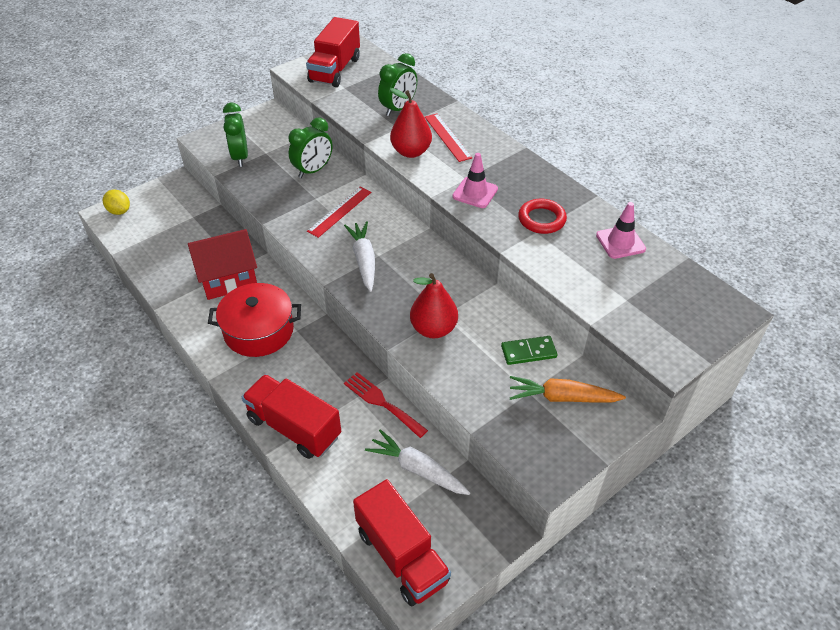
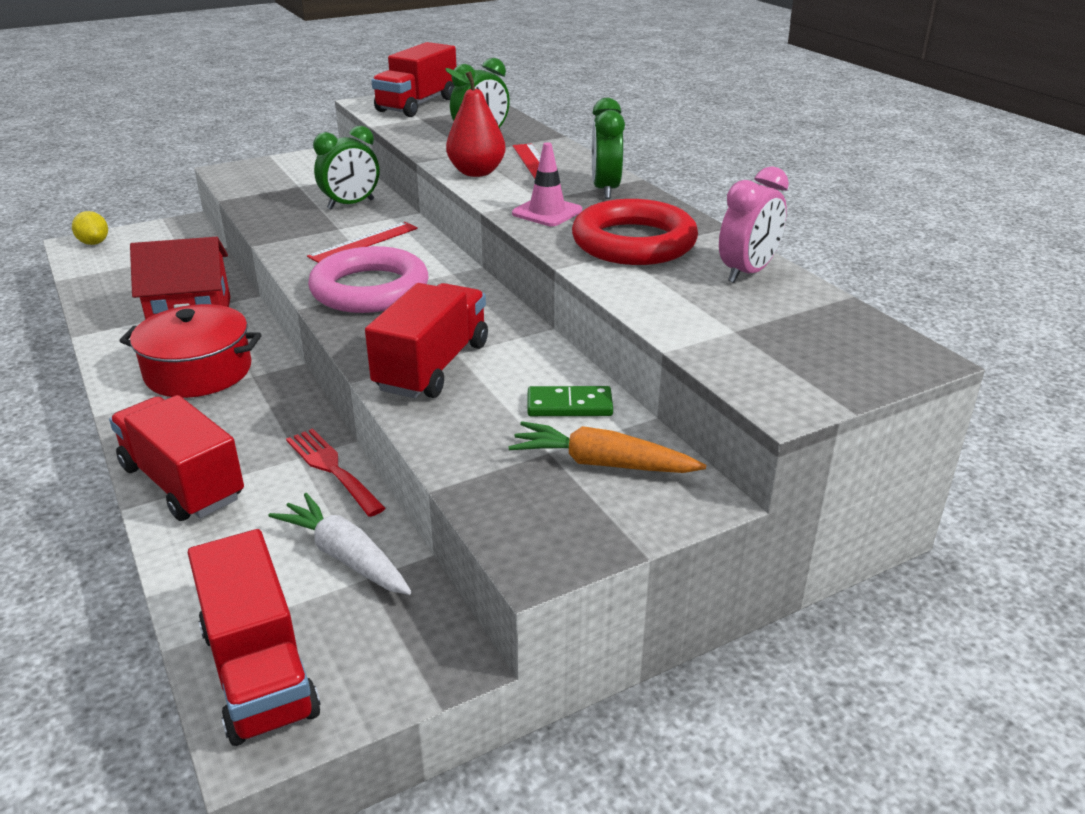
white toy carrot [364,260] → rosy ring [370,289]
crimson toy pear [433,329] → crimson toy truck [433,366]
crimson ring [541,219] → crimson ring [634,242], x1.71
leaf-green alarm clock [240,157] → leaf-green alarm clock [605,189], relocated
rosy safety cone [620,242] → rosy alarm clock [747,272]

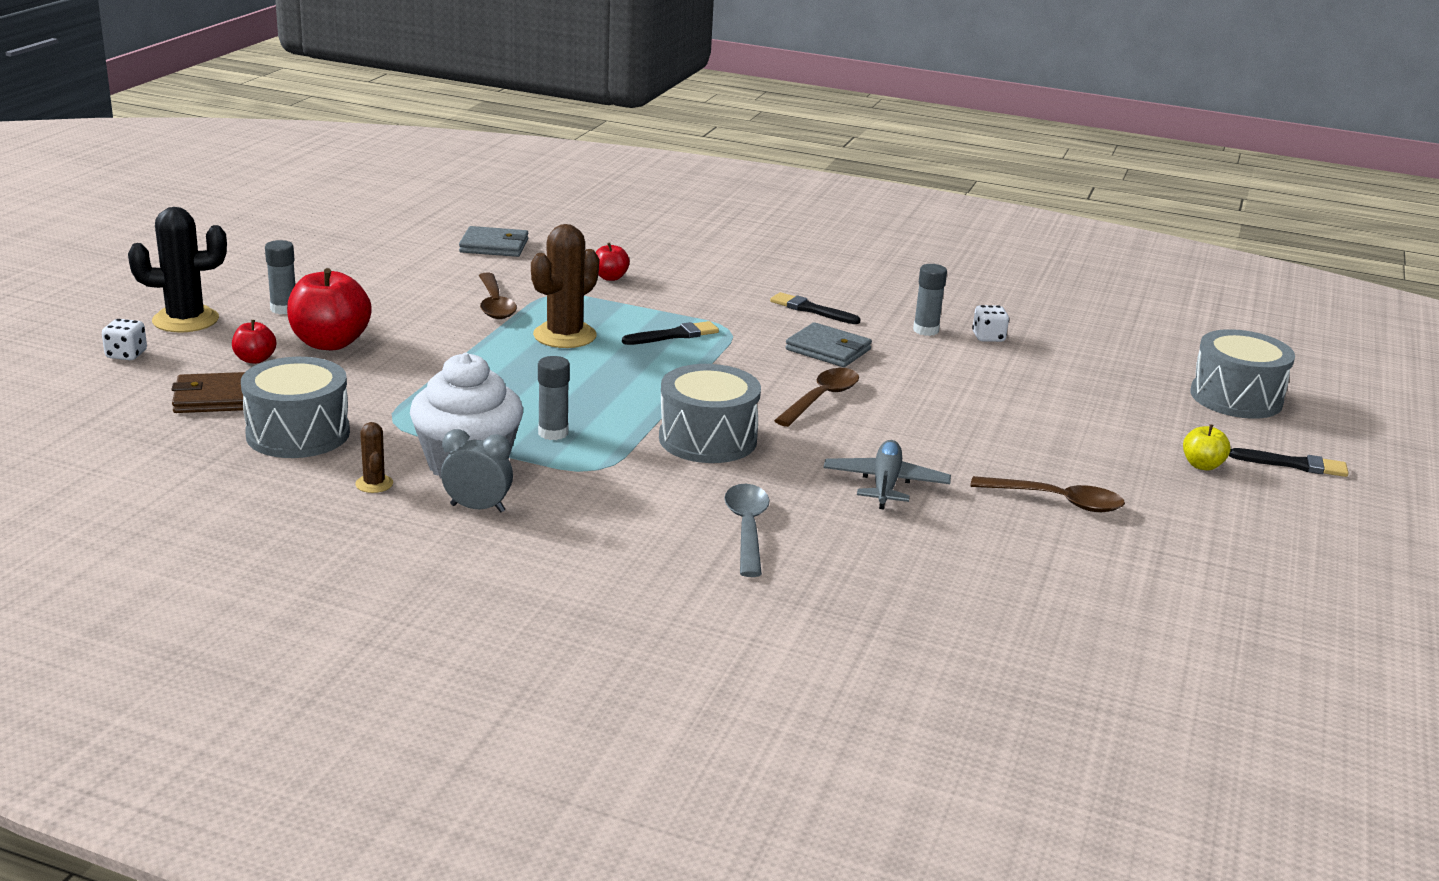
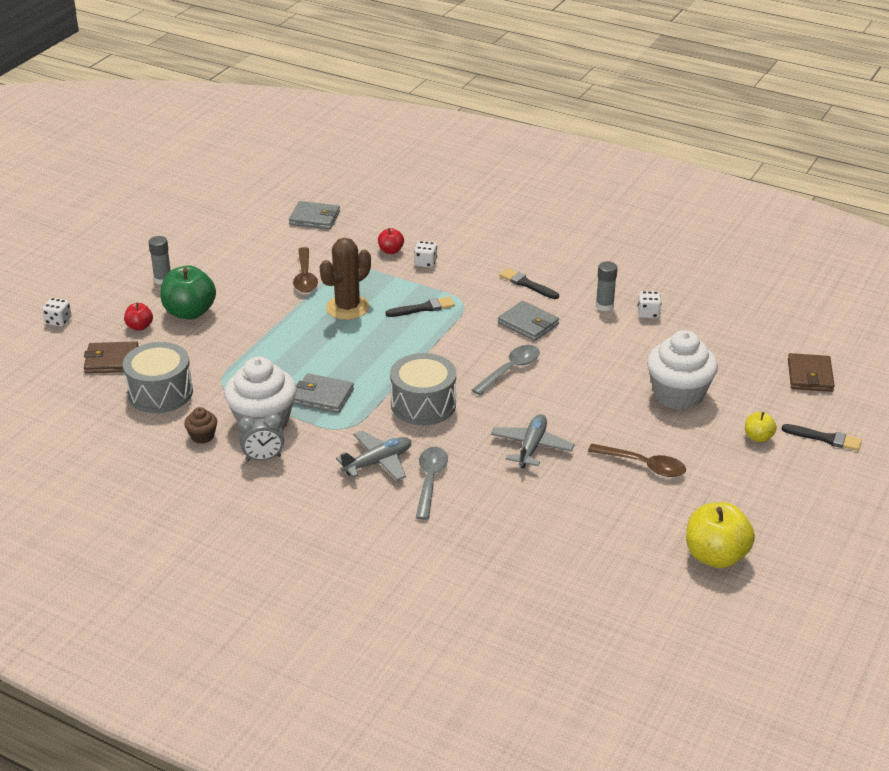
crimson apple [330,343] → leaf-green apple [190,312]
dark brown prickly plant [374,484] → dark brown muffin [202,436]
ash-grey alarm clock [477,508] → ash-grey alarm clock [263,458], 150 degrees clockwise
ash-grey glue stick [553,433] → ash-grey card wallet [322,396]
- → ash-grey plane [378,462]
- → white dice [425,263]
dark brown teaspoon [821,398] → ash-grey teaspoon [510,370]
- → white muffin [678,394]
- → bright yellow apple [715,556]
ash-grey toy drum [1236,398] → dark brown card wallet [810,375]
ebony prickly plant [185,320] → -

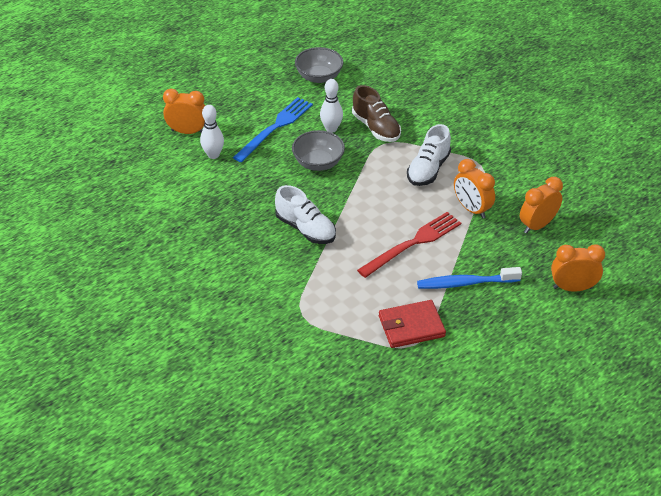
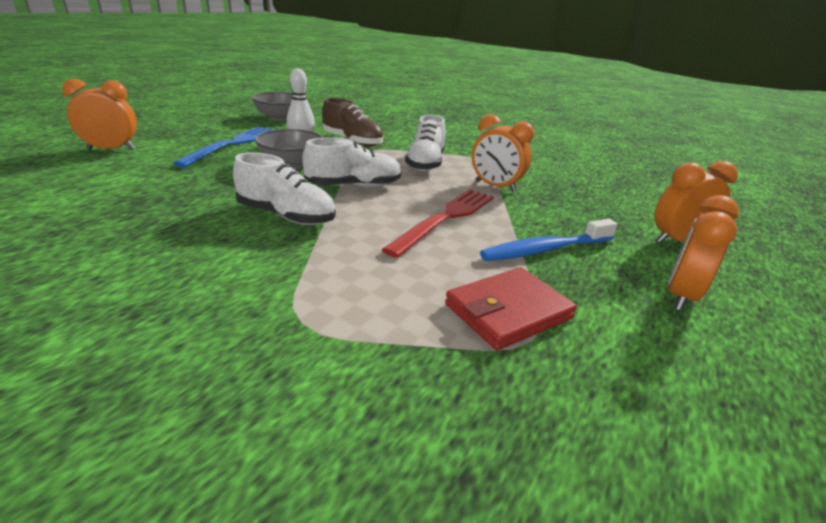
- → white shoe [354,186]
bright orange alarm clock [537,225] → bright orange alarm clock [680,296], relocated
white bowling pin [213,155] → -

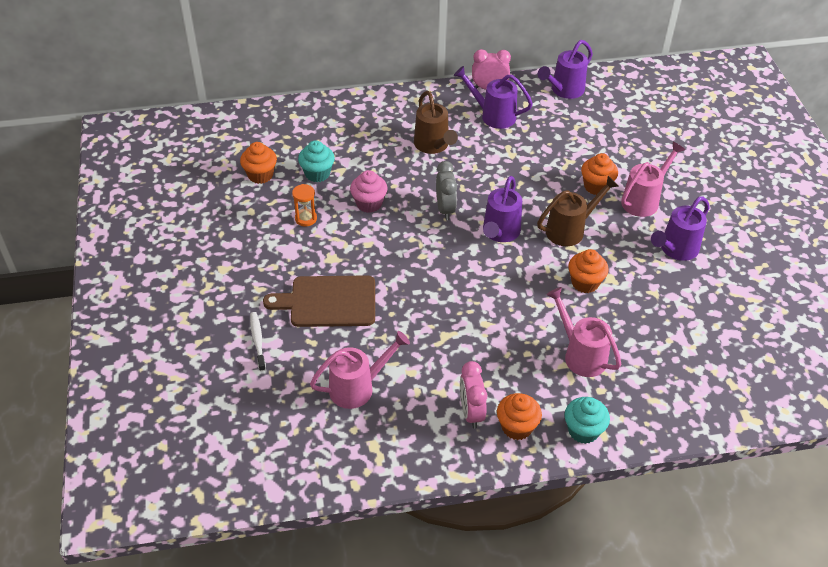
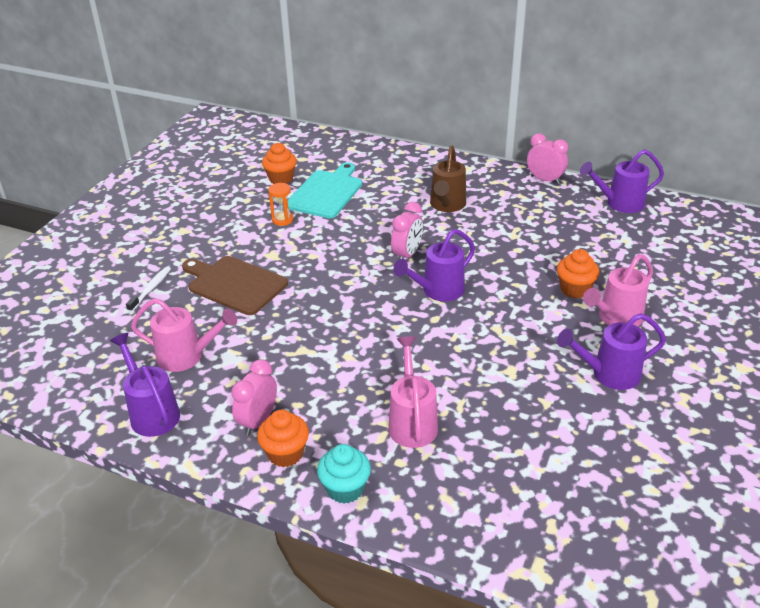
purple sprinkling can [493,115] → purple sprinkling can [152,412], relocated
teal muffin [317,174] → teal bread board [326,192]
ash-grey alarm clock [445,209] → rosy alarm clock [407,255]
rosy sprinkling can [644,200] → rosy sprinkling can [616,318], 150 degrees clockwise
rosy muffin [369,204] → -
dark brown sprinkling can [570,230] → -
bright orange muffin [585,283] → -

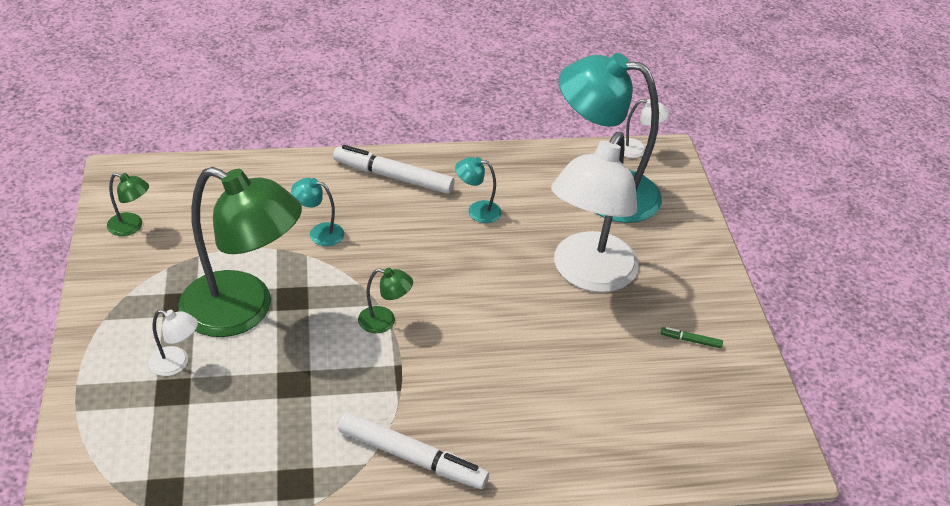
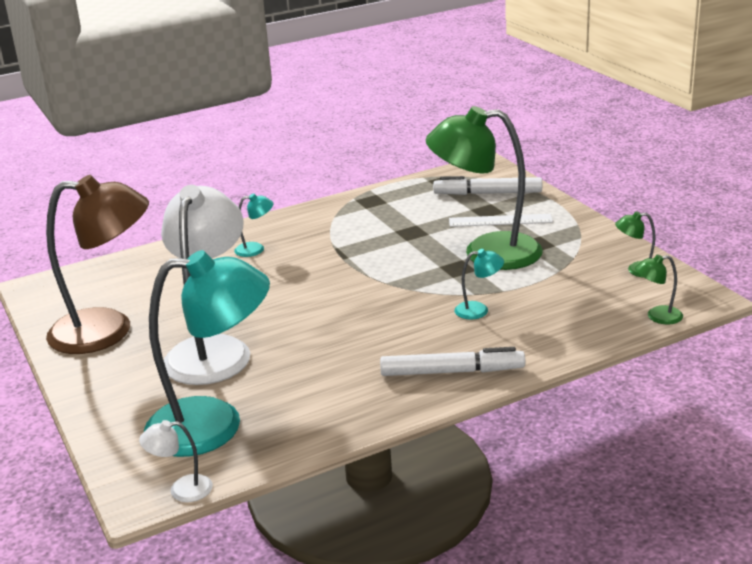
leaf-green marker [690,340] → dark brown desk lamp [108,331]
teal desk lamp [477,211] → teal desk lamp [256,249], relocated
white marker [412,457] → white marker [488,193], relocated
white desk lamp [176,364] → white straightedge [500,220]
leaf-green desk lamp [384,321] → leaf-green desk lamp [657,316], relocated

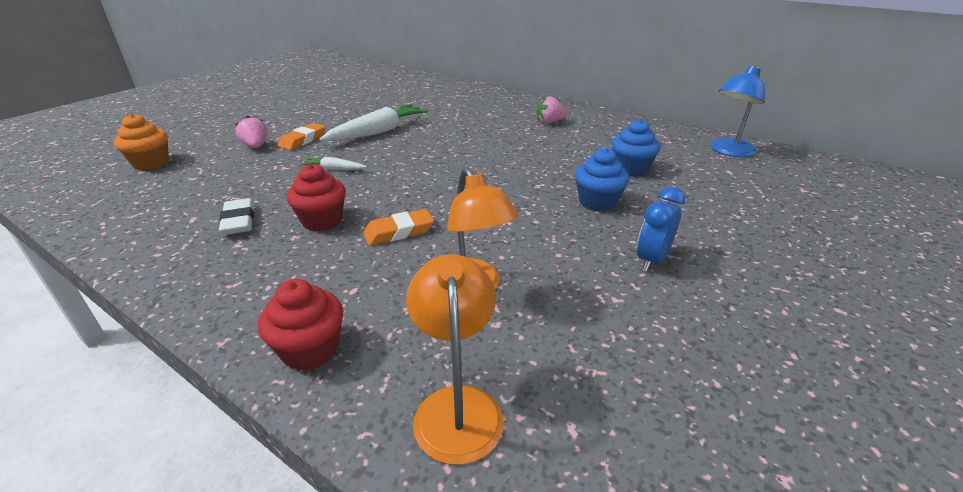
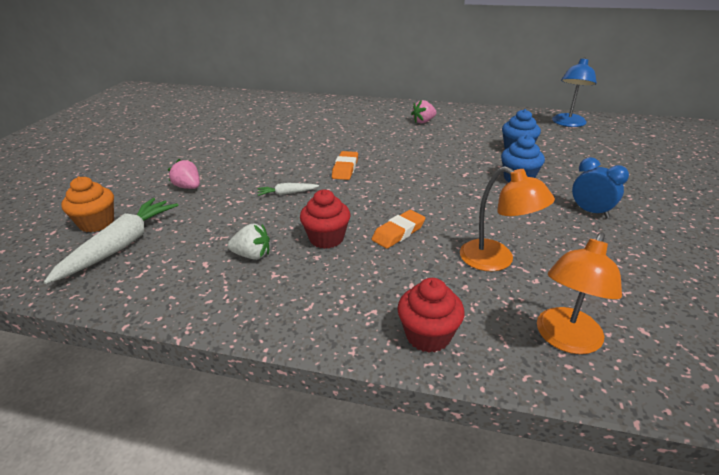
white toy carrot [378,132] → white toy carrot [120,246], relocated
white pencil eraser [239,221] → white berry [252,255]
bright orange pencil eraser [303,140] → bright orange pencil eraser [345,168], relocated
bright orange desk lamp [457,406] → bright orange desk lamp [565,340], 120 degrees counterclockwise
royal blue alarm clock [651,260] → royal blue alarm clock [590,212], 120 degrees clockwise

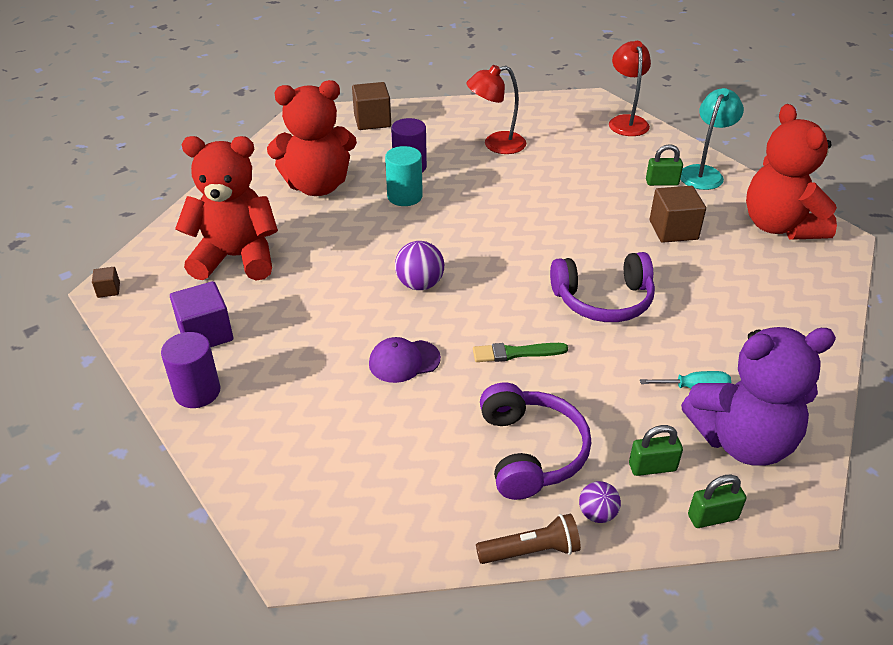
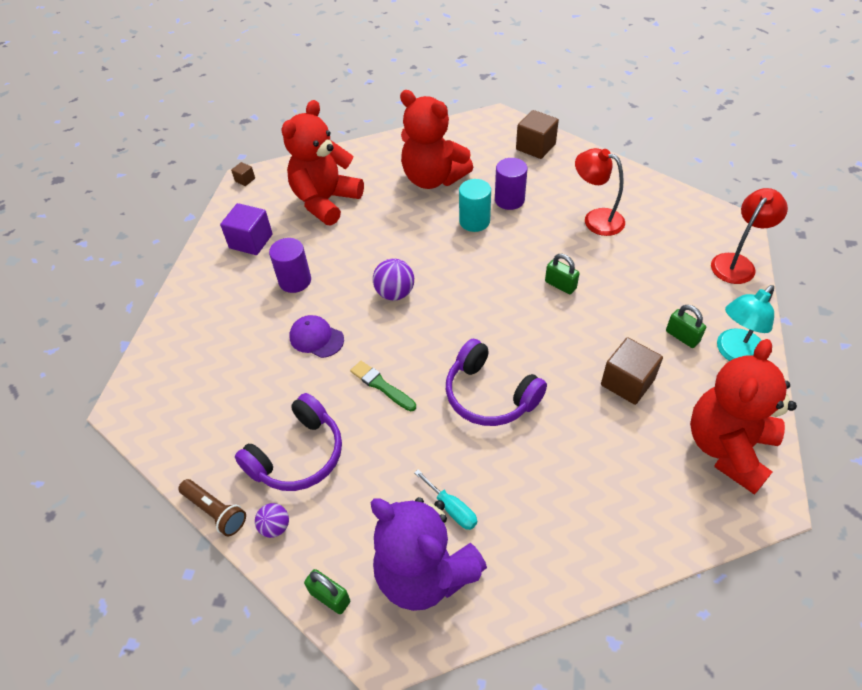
purple cylinder [197,392] → purple cylinder [295,281], relocated
crimson stuffed bear [236,258] → crimson stuffed bear [325,201], 105 degrees counterclockwise
leaf-green padlock [652,467] → leaf-green padlock [560,285], relocated
teal desk lamp [704,173] → teal desk lamp [734,353], 150 degrees clockwise

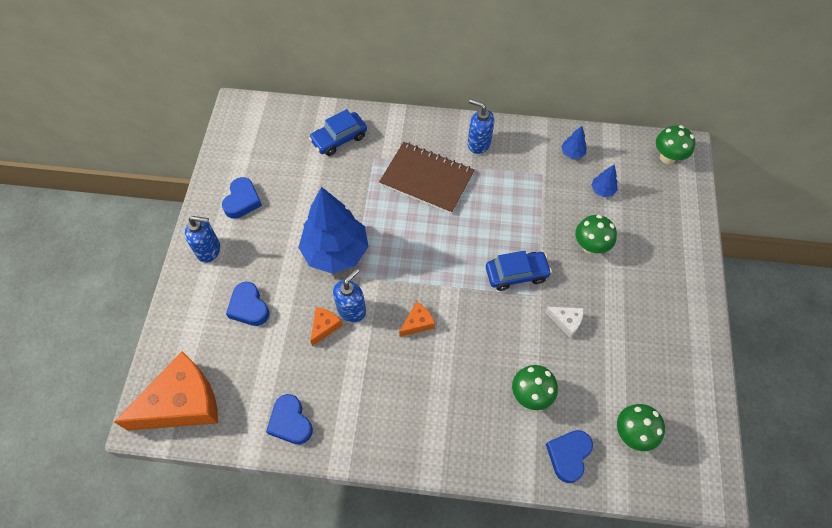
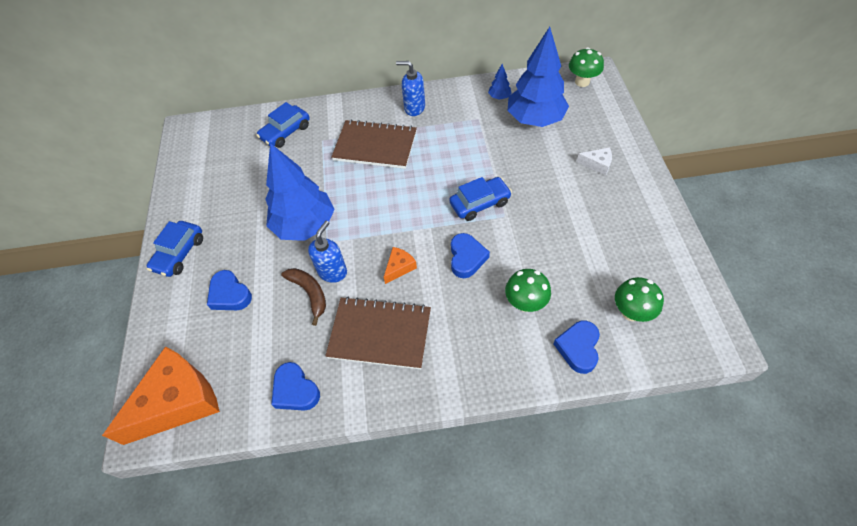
royal blue soap dispenser [209,250] → royal blue car [179,254]
bright orange piece of cheese [324,327] → dark brown banana fruit [309,293]
- → dark brown notepad [380,334]
royal blue love heart [242,201] → royal blue love heart [466,258], relocated
royal blue toy tree [602,190] → royal blue toy tree [535,119], x2.48
white piece of cheese [566,321] → white piece of cheese [597,164], relocated
leaf-green mushroom [590,246] → -

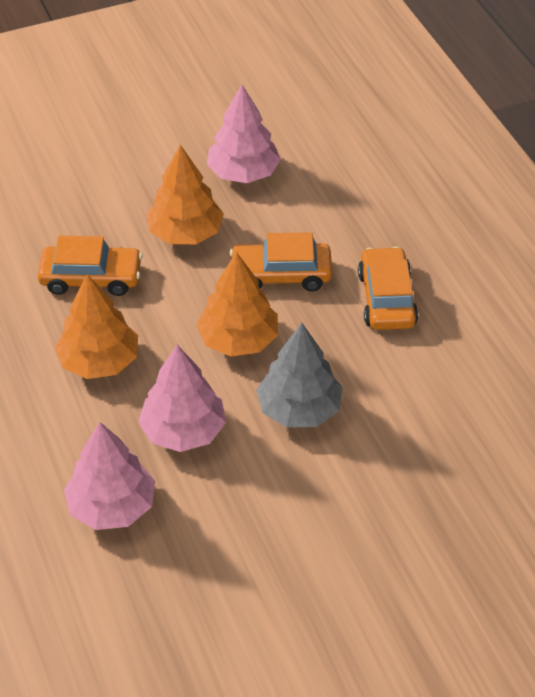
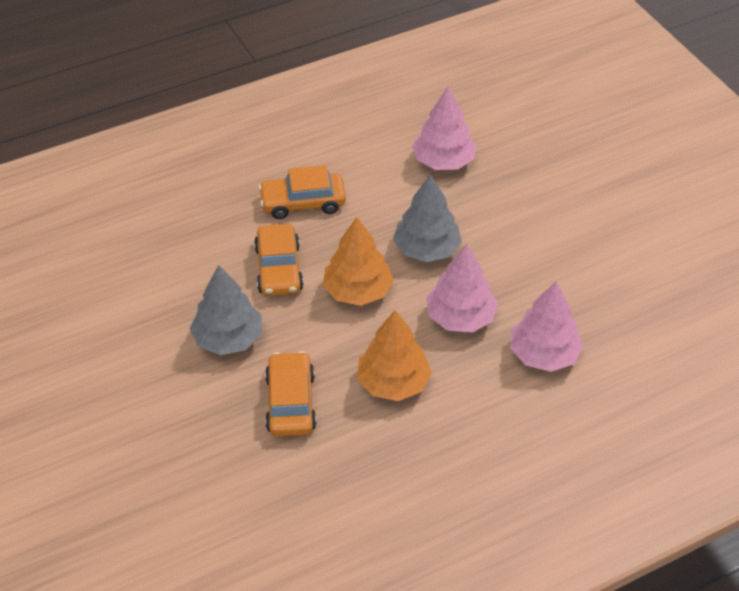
bright orange toy tree [185,233] → ash-grey toy tree [228,339]
rosy toy tree [243,173] → rosy toy tree [443,161], relocated

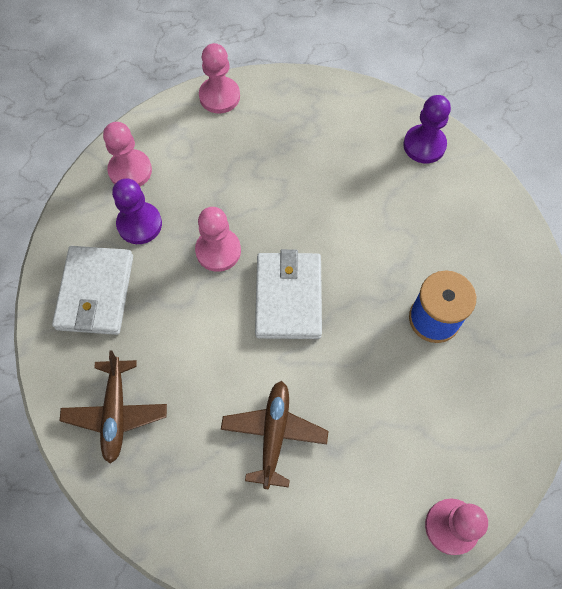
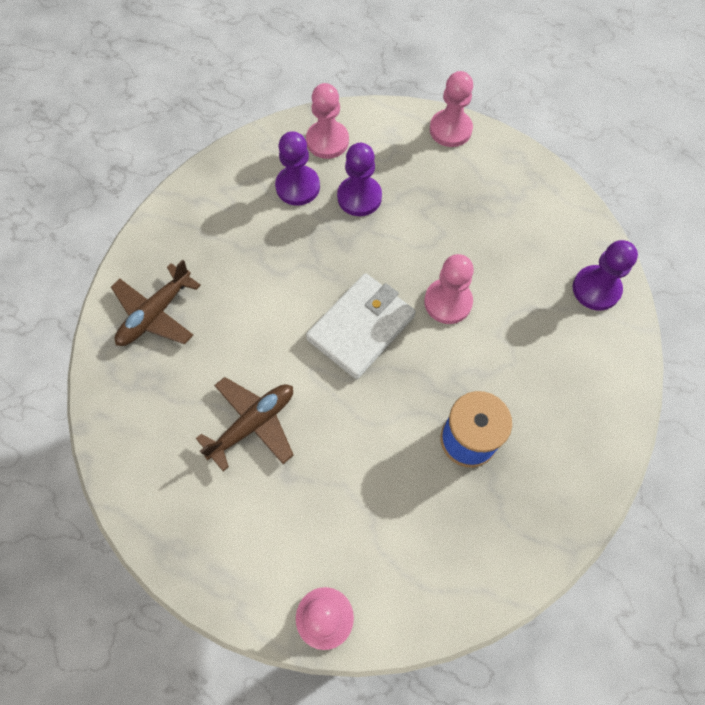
- → purple chess pawn [359,197]
rosy chess pawn [218,251] → rosy chess pawn [448,302], relocated
white card wallet [95,292] → -

